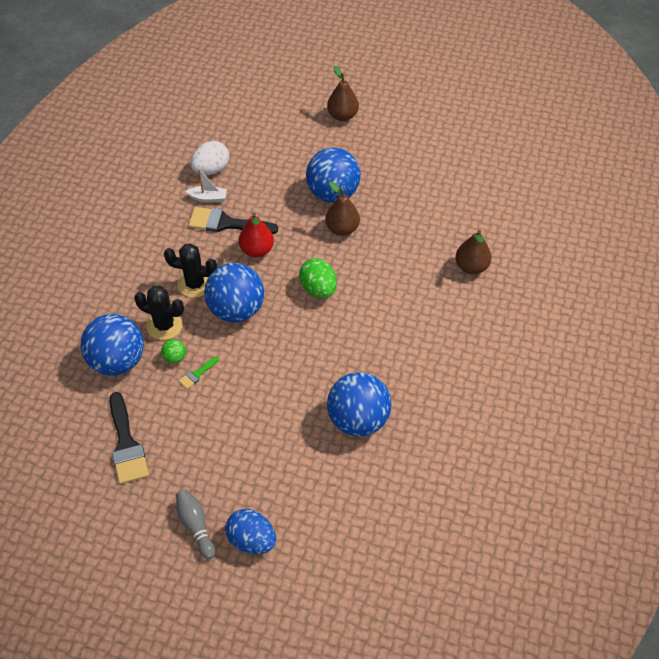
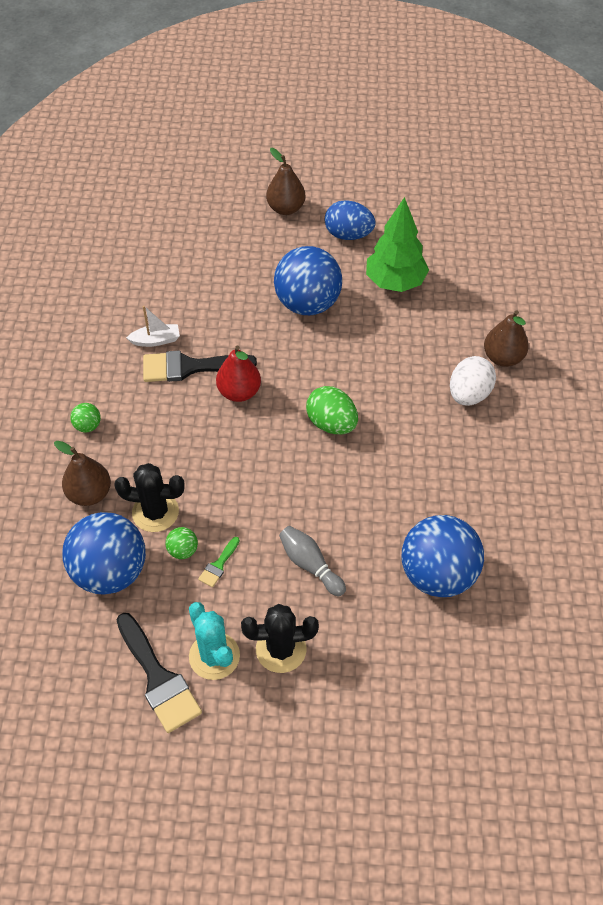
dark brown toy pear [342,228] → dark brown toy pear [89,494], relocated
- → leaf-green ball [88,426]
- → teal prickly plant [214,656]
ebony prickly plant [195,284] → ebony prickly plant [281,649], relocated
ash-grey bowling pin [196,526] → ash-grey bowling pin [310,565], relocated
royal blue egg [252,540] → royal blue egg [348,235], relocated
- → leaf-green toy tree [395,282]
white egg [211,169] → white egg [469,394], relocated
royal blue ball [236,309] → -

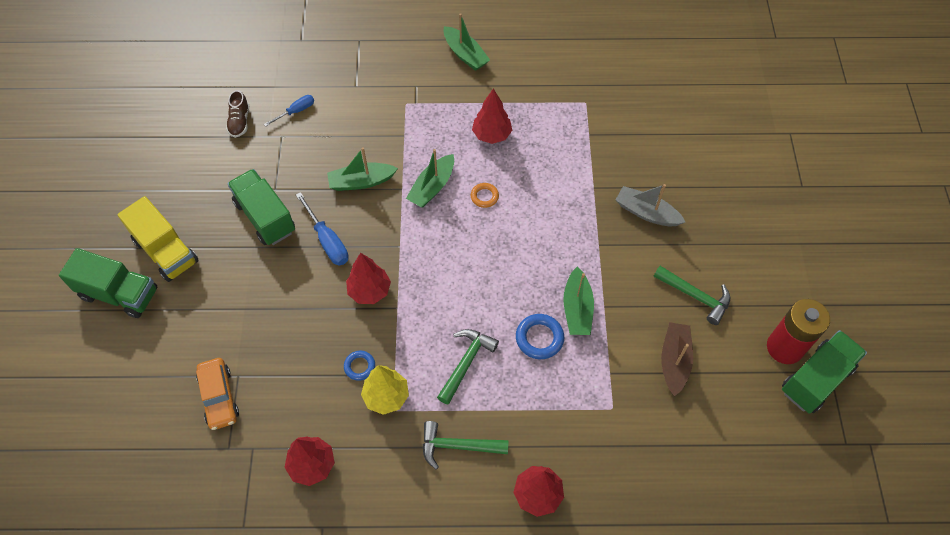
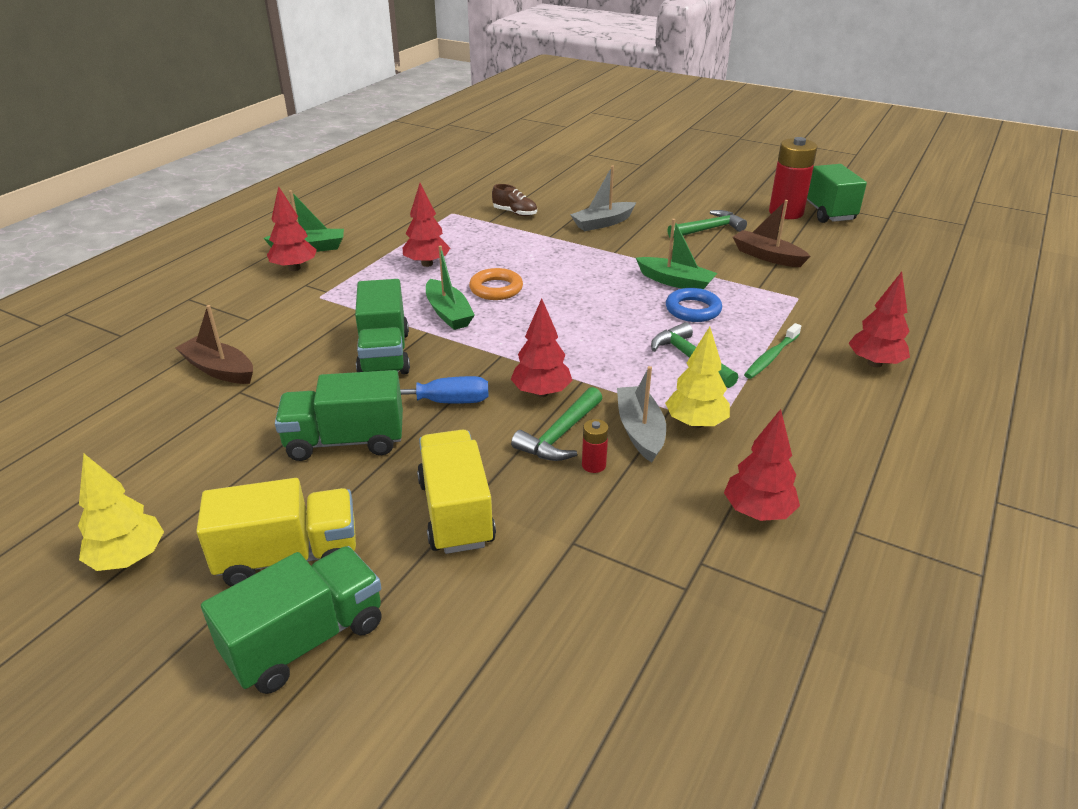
- → bright yellow toy tree [129,558]
royal blue hand screwdriver [296,111] → dark brown sailboat [219,370]
- → crimson toy tree [294,268]
leaf-green sailboat [361,182] → leaf-green toy truck [384,354]
- → bright yellow toy truck [455,512]
bright orange ring [484,196] → bright orange ring [496,289], x1.56
dark brown shoe [240,122] → dark brown shoe [515,213], relocated
leaf-green claw hammer [458,446] → leaf-green claw hammer [560,435], relocated
- → crimson battery [593,465]
royal blue ring [359,366] → ash-grey sailboat [640,431]
- → leaf-green dental brush [771,357]
bright orange car [219,397] → -

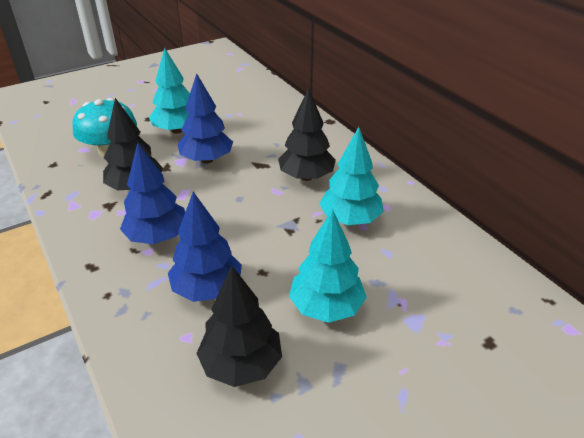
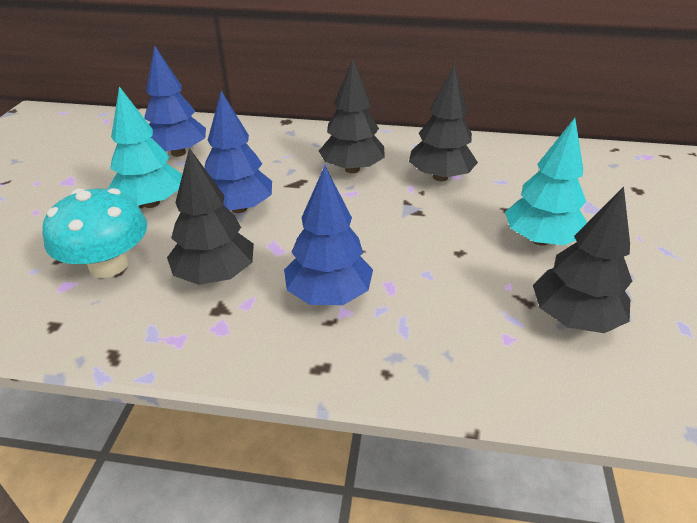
royal blue toy tree [207,289] → royal blue toy tree [178,153], relocated
teal toy tree [350,219] → ebony toy tree [440,177]

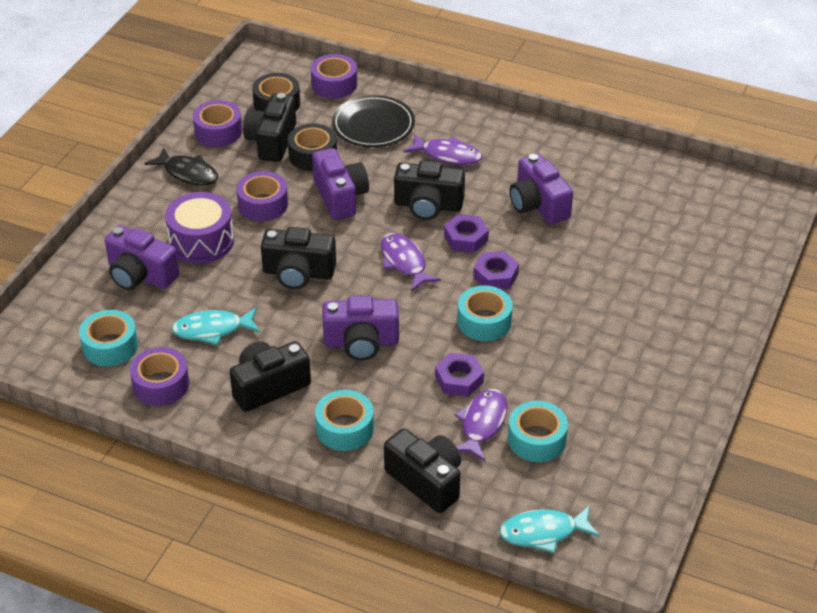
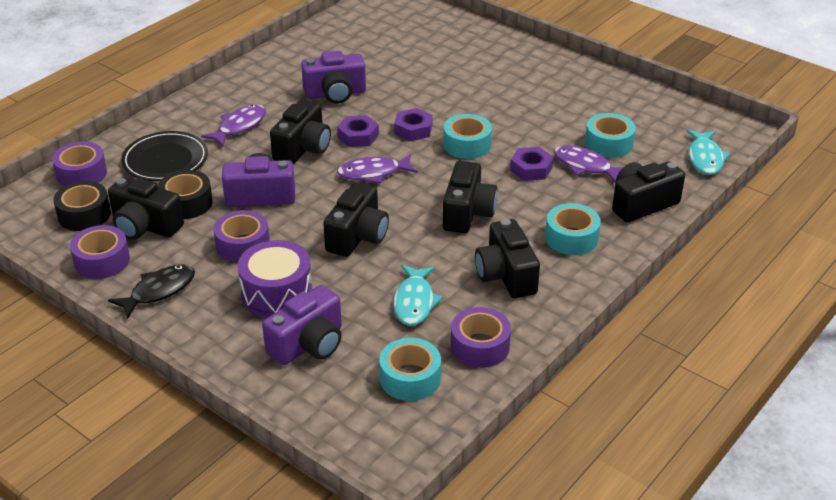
purple photo camera [361,342] → ebony photo camera [467,213]

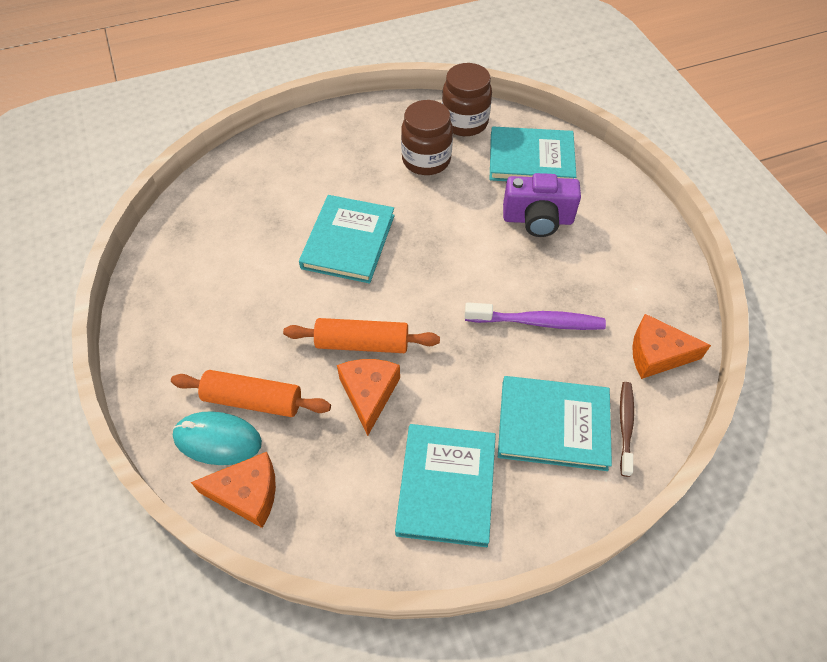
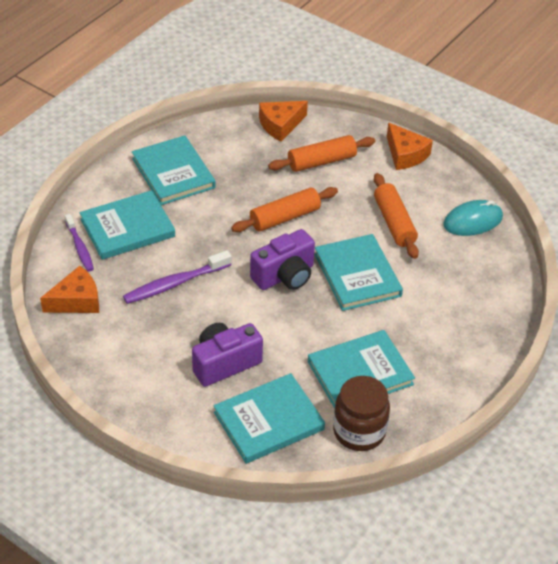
dark brown dental brush [625,426] → purple dental brush [80,247]
- → purple photo camera [285,276]
dark brown jar [426,160] → teal hardcover [360,373]
- → bright orange pastry roller [394,223]
bright orange piece of cheese [369,394] → bright orange piece of cheese [405,155], relocated
teal computer mouse [217,440] → teal computer mouse [472,221], relocated

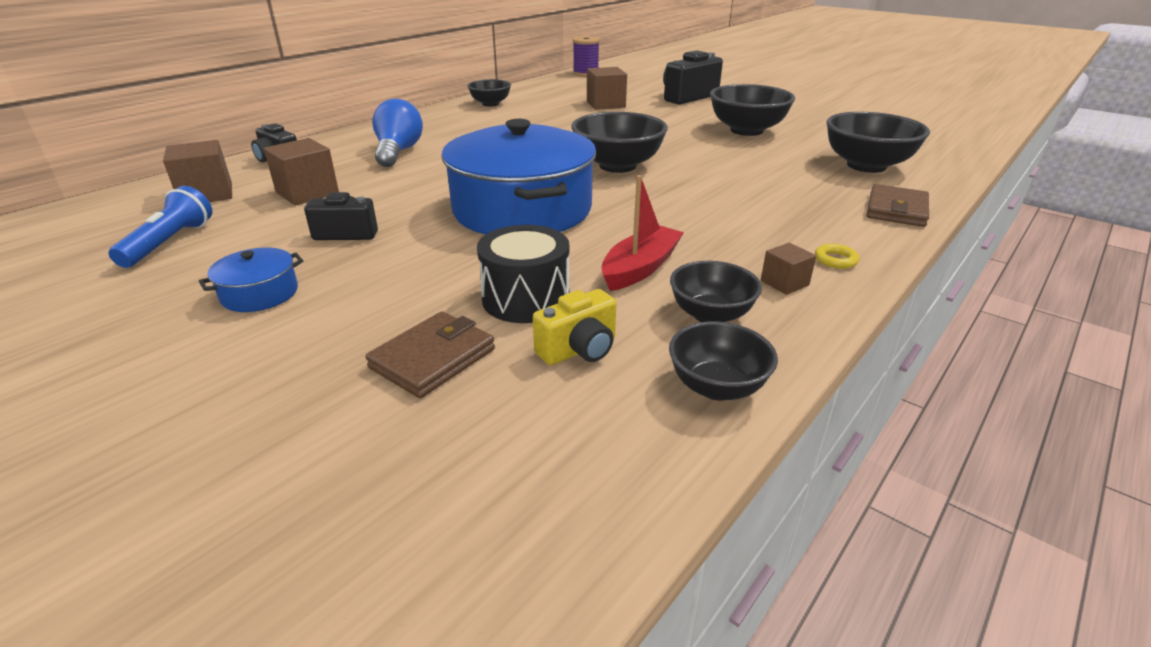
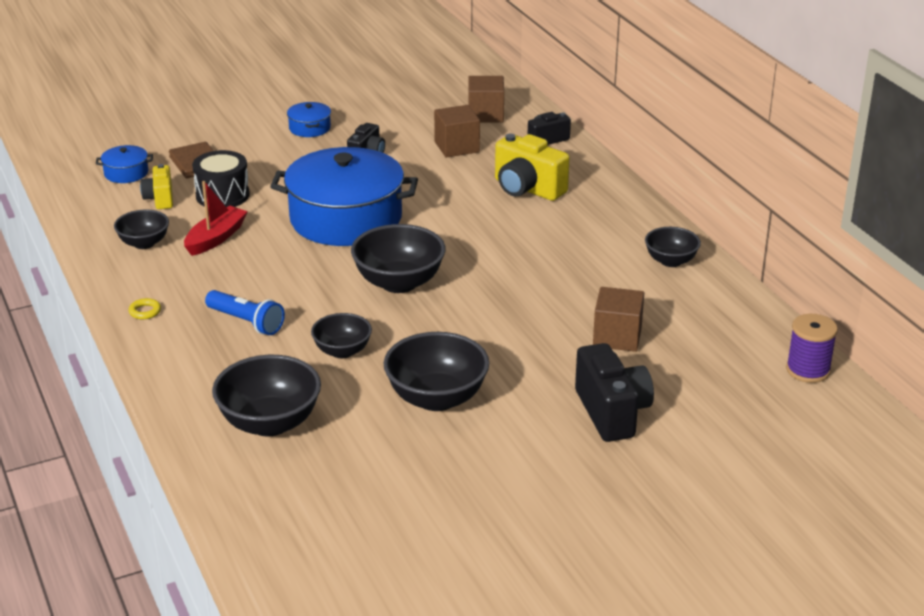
- → royal blue pot [126,173]
crimson sailboat [640,268] → crimson sailboat [216,238], 120 degrees counterclockwise
royal blue flashlight [169,243] → royal blue flashlight [246,322], relocated
ebony serving bowl [717,387] → ebony serving bowl [342,351], relocated
royal blue bulb [398,152] → bright yellow photo camera [527,189]
dark brown solid cube [784,283] → -
dark brown card wallet [896,210] → -

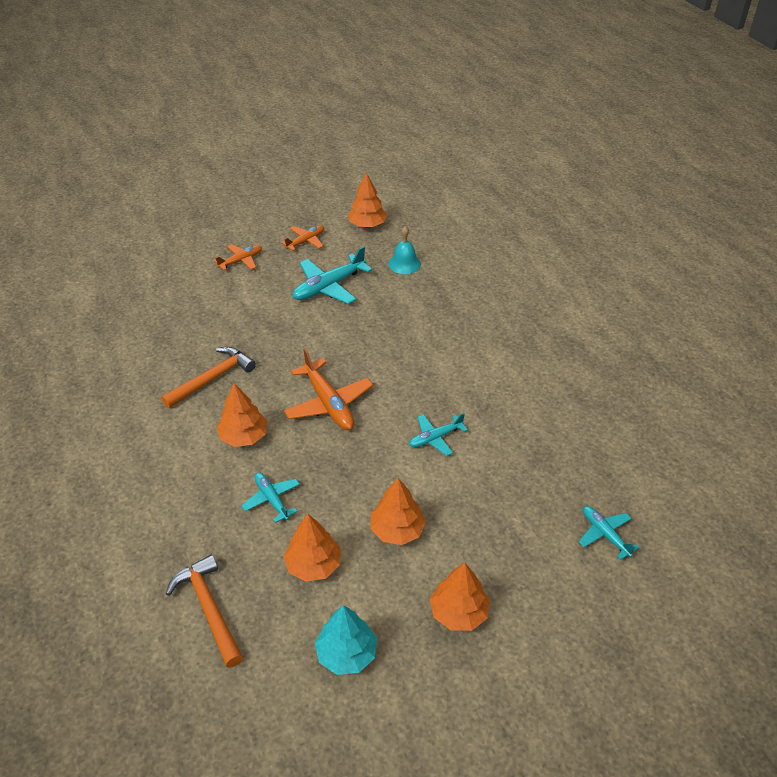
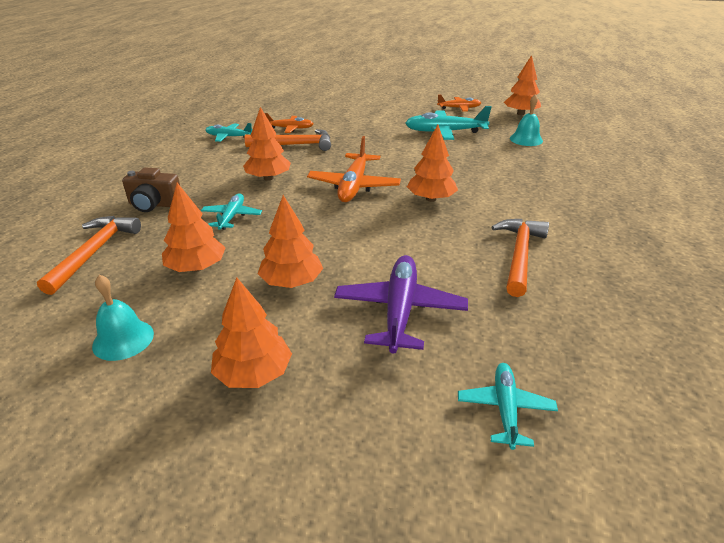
teal toy tree [346,653] → teal hand bell [123,339]
- → dark brown photo camera [154,204]
teal plane [435,438] → teal plane [228,137], relocated
bright orange plane [241,261] → bright orange plane [290,128], relocated
- → purple plane [399,310]
- → bright orange toy tree [431,199]
- → bright orange claw hammer [519,255]

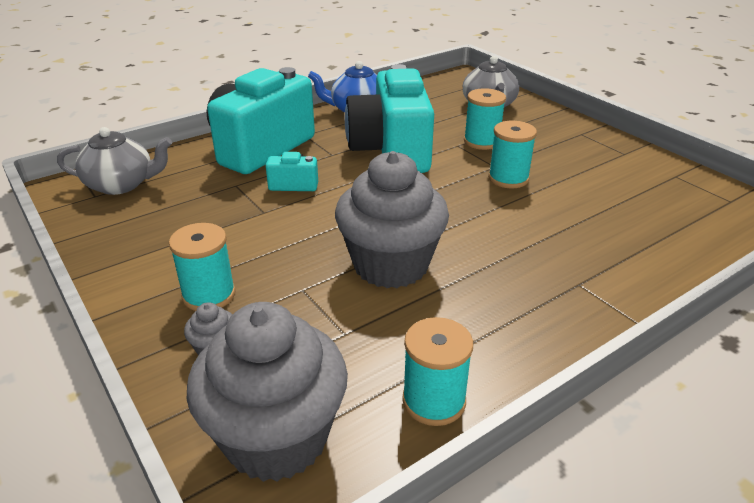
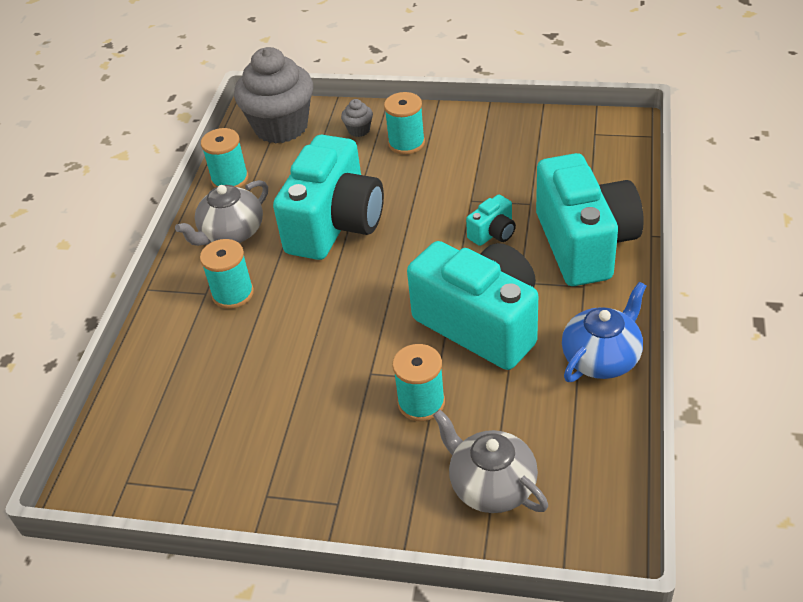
ash-grey teapot [121,184] → ash-grey teapot [231,233], relocated
teal reel of thread [508,178] → teal reel of thread [233,294], relocated
ash-grey muffin [390,265] → teal photo camera [335,224]

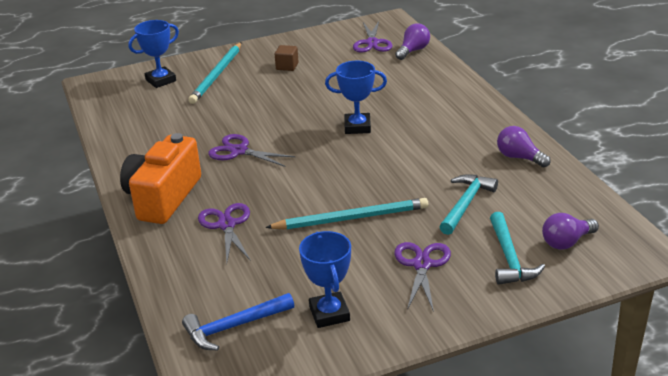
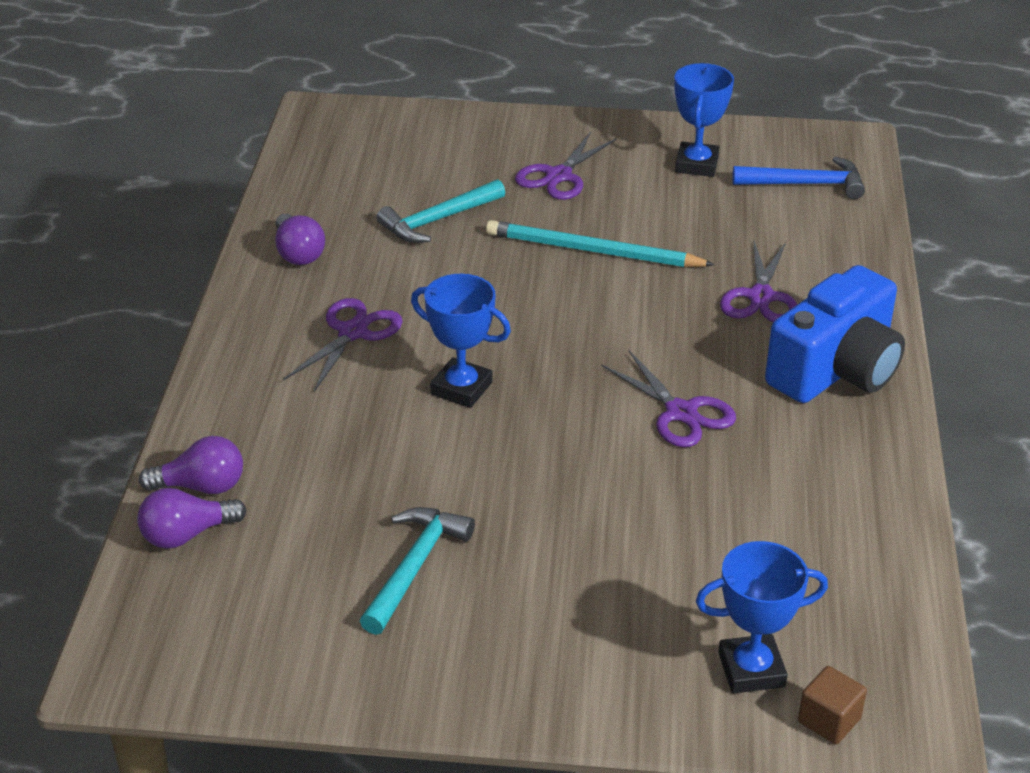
purple bulb [566,242] → purple bulb [201,486], relocated
purple shears [372,43] → purple shears [353,332], relocated
teal claw hammer [509,257] → teal claw hammer [414,567], relocated
bright orange photo camera [163,197] → royal blue photo camera [836,370]
dark brown solid cube [287,66] → dark brown solid cube [829,720], relocated
teal lead pencil [217,75] → -

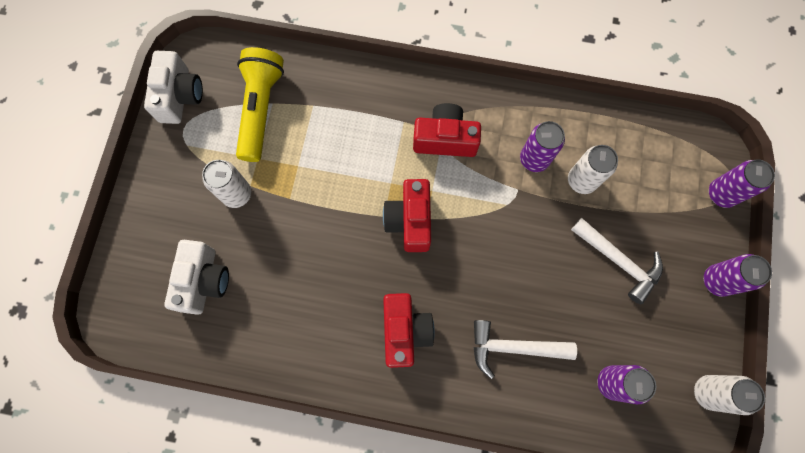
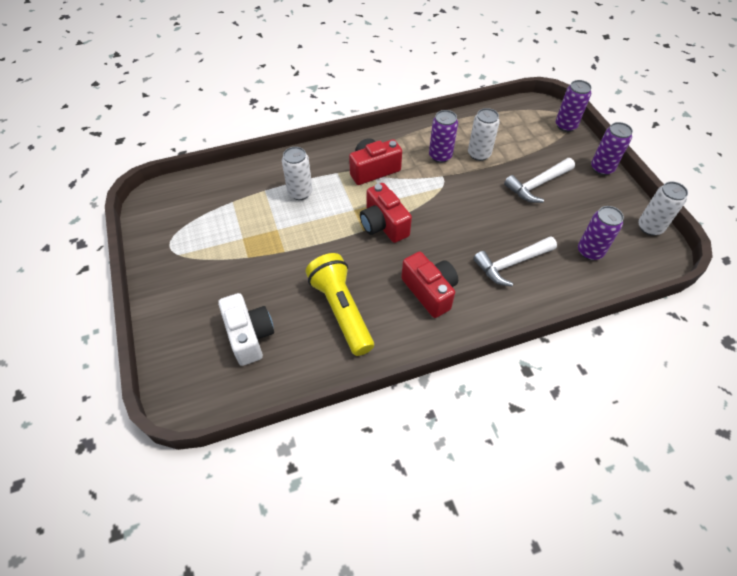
white can [237,194] → white can [300,193], relocated
bright yellow flashlight [260,109] → bright yellow flashlight [341,310], relocated
white claw hammer [619,261] → white claw hammer [537,185], 135 degrees clockwise
white photo camera [180,96] → -

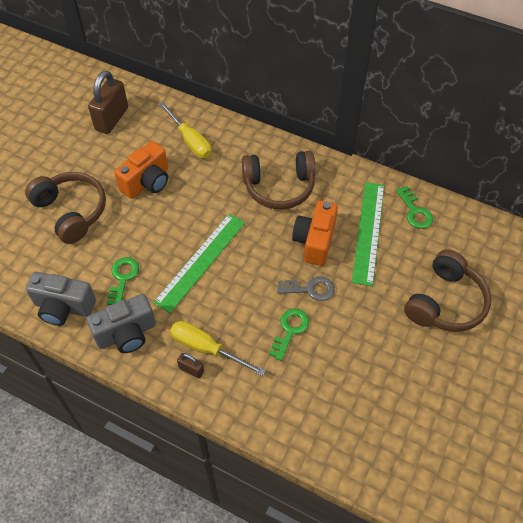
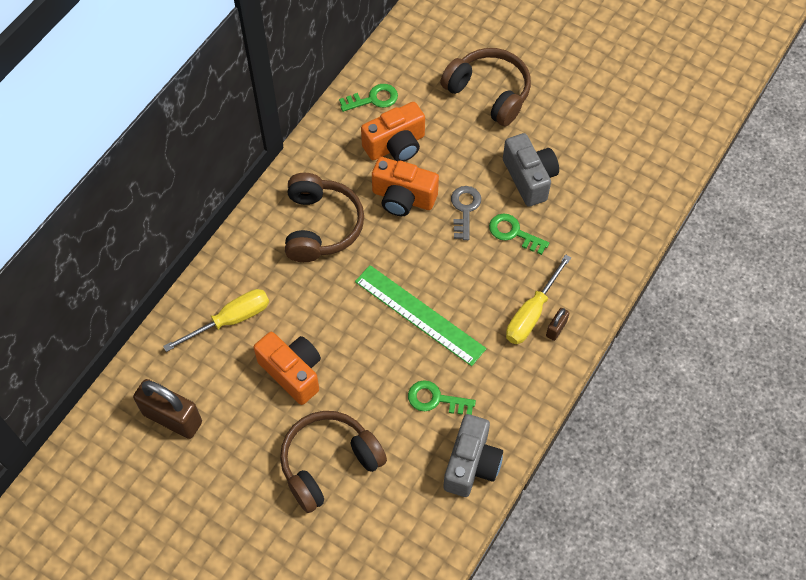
leaf-green straightedge [368,232] → bright orange photo camera [396,145]
ash-grey photo camera [126,334] → ash-grey photo camera [529,178], relocated

